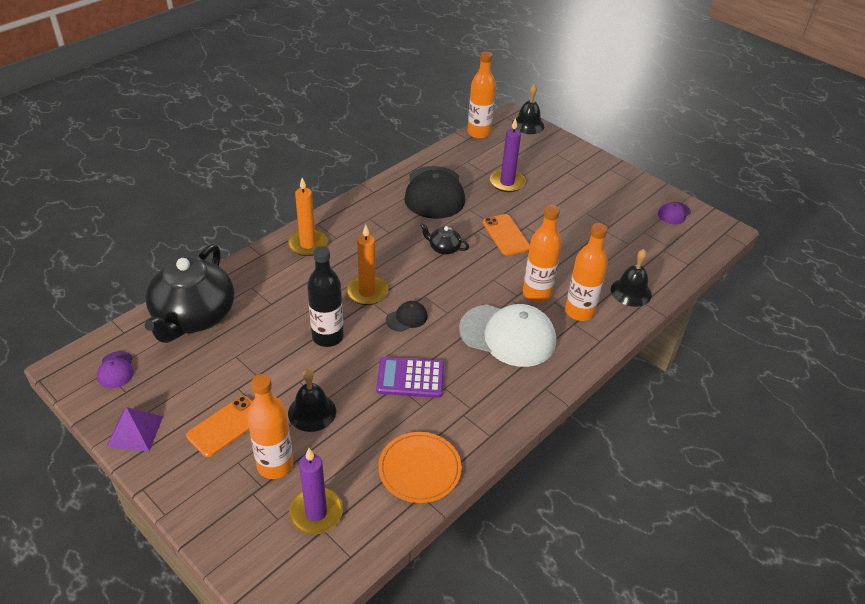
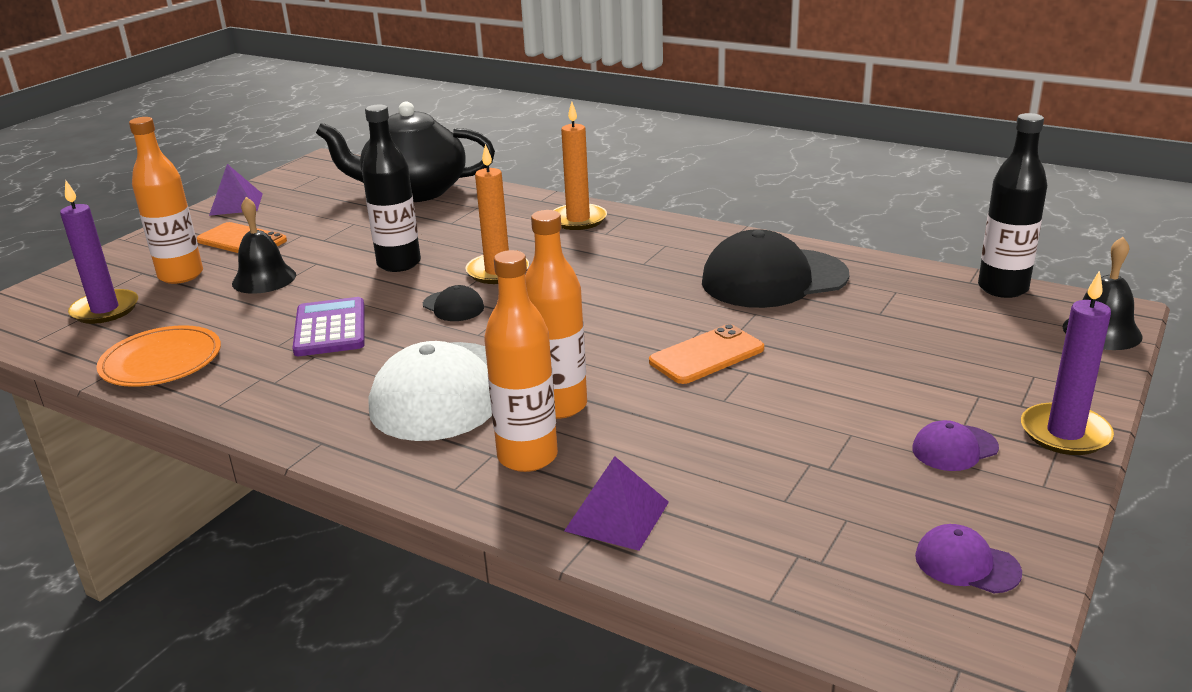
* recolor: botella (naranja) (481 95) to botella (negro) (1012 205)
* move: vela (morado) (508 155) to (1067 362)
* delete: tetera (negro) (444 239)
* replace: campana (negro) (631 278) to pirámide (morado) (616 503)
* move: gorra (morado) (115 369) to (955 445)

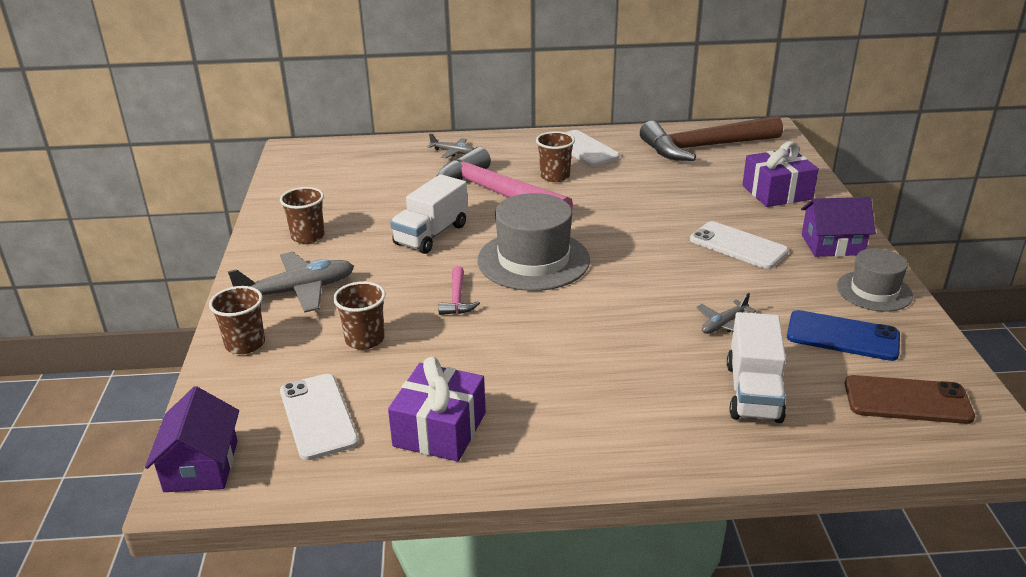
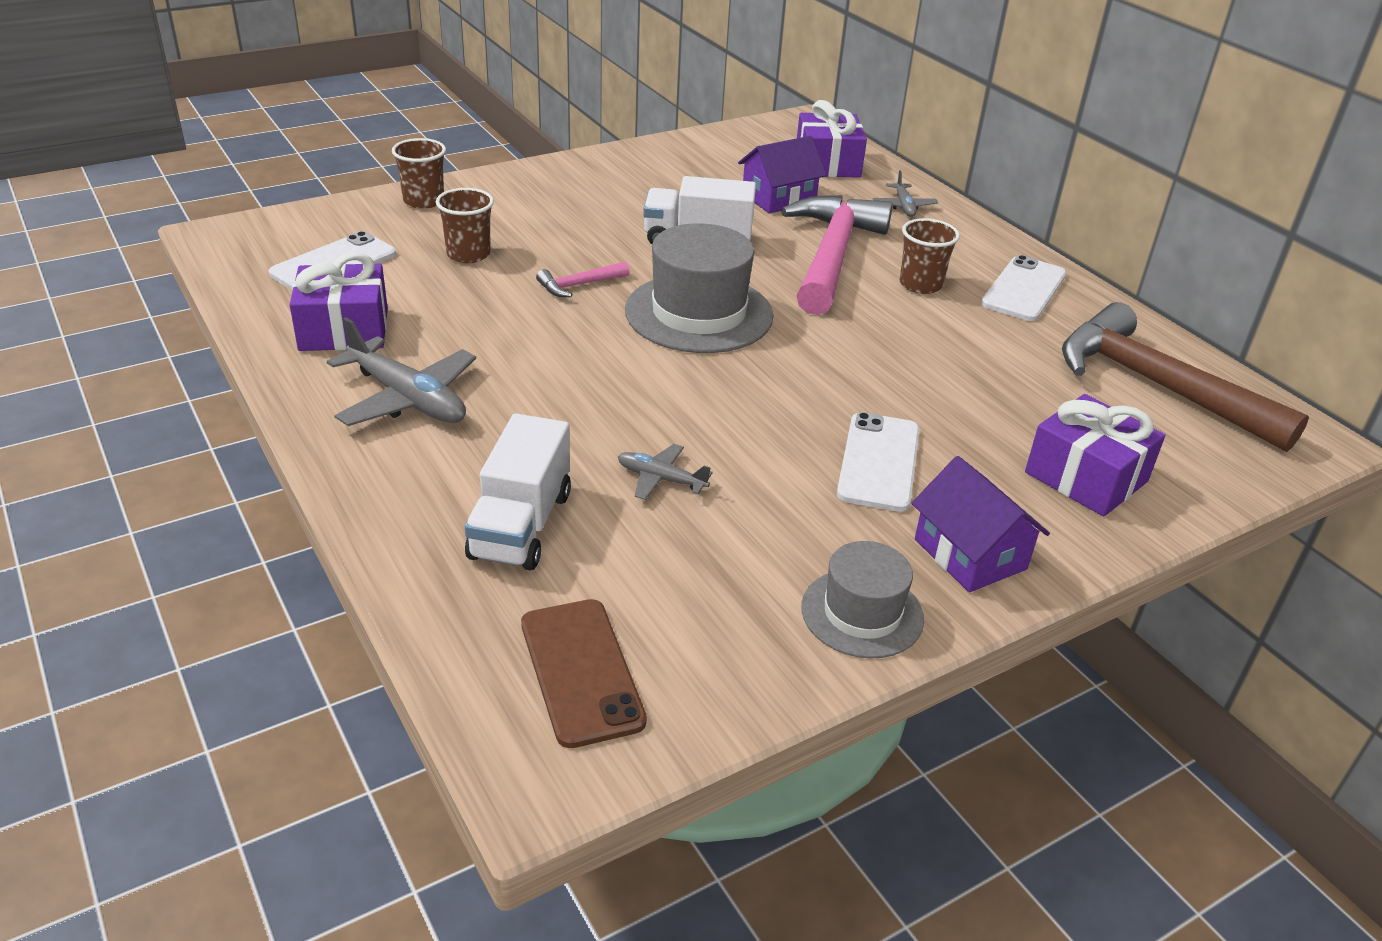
* delete: vaso (marrón) (302 215)
* move: avión (gris) (291 282) to (401 371)
* delete: móvil (azul) (843 335)
* rotate: camión (blanco) (756 367) = (518 491) 60 degrees counterclockwise
* move: casa (morado) (192 439) to (782 175)
* insert: regalo (morado) (832 139)

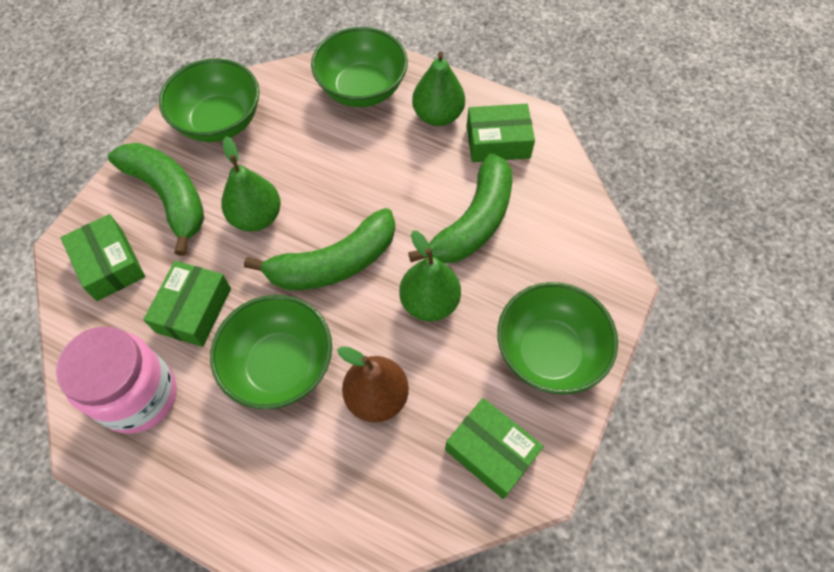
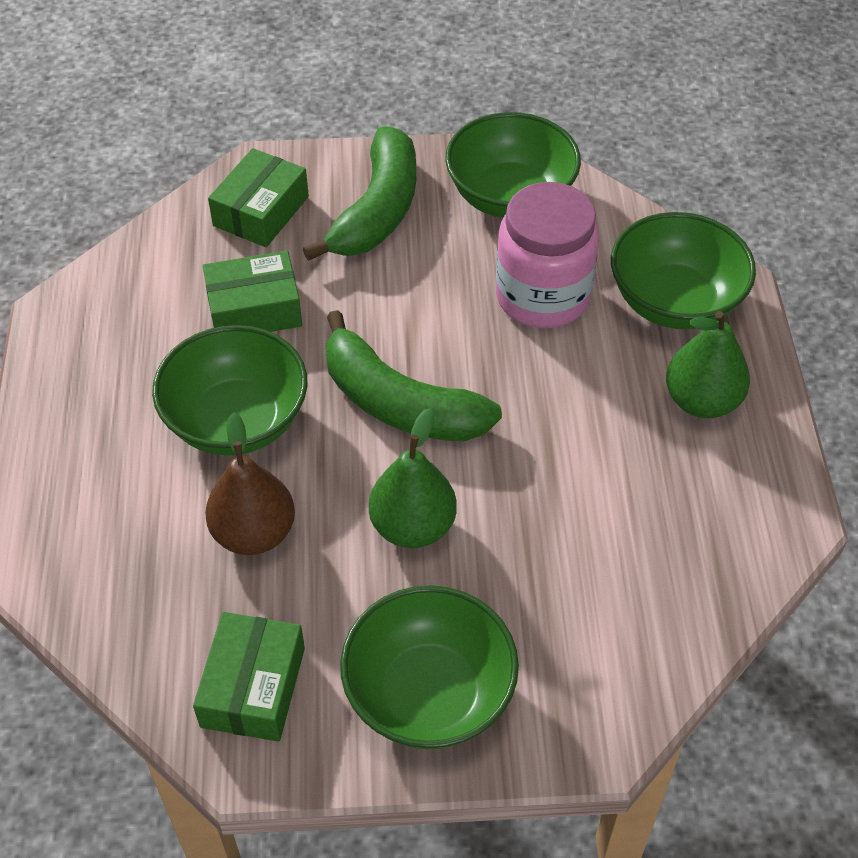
* delete: caja (verde) (501 133)
* delete: pera (verde) (251 184)
* delete: plátano (verde) (460 208)
* move: tarro (rosa) (116 380) to (547 255)

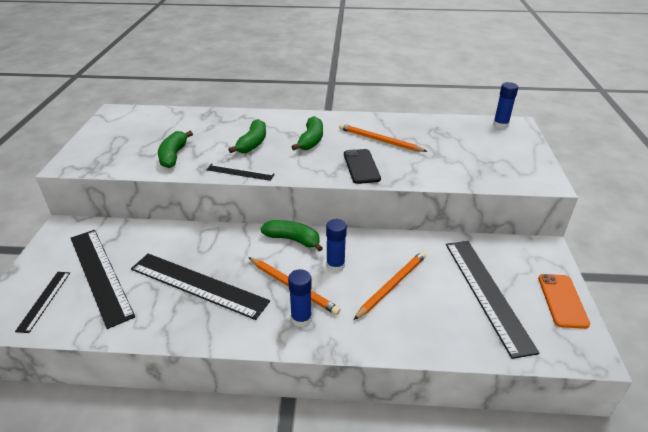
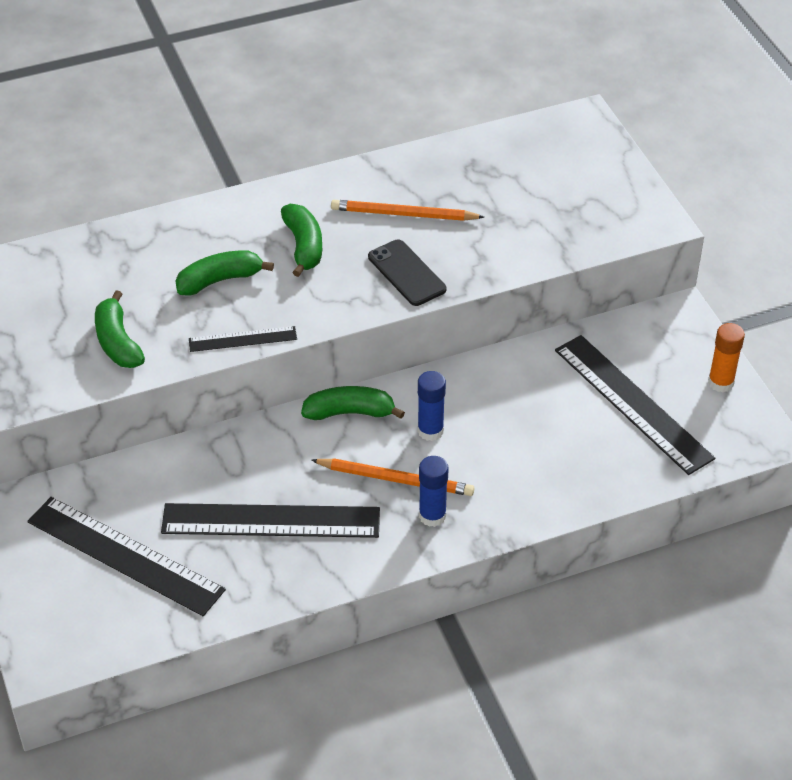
* delete: barra de pegamento (azul) (505 105)
* rotate: plátano (verde) (247 136) = (225 273) 105 degrees counterclockwise
* delete: lápiz (naranja) (389 285)
* delete: regla (negro) (42 302)
* replace: móvil (naranja) (564 301) to barra de pegamento (naranja) (726 357)

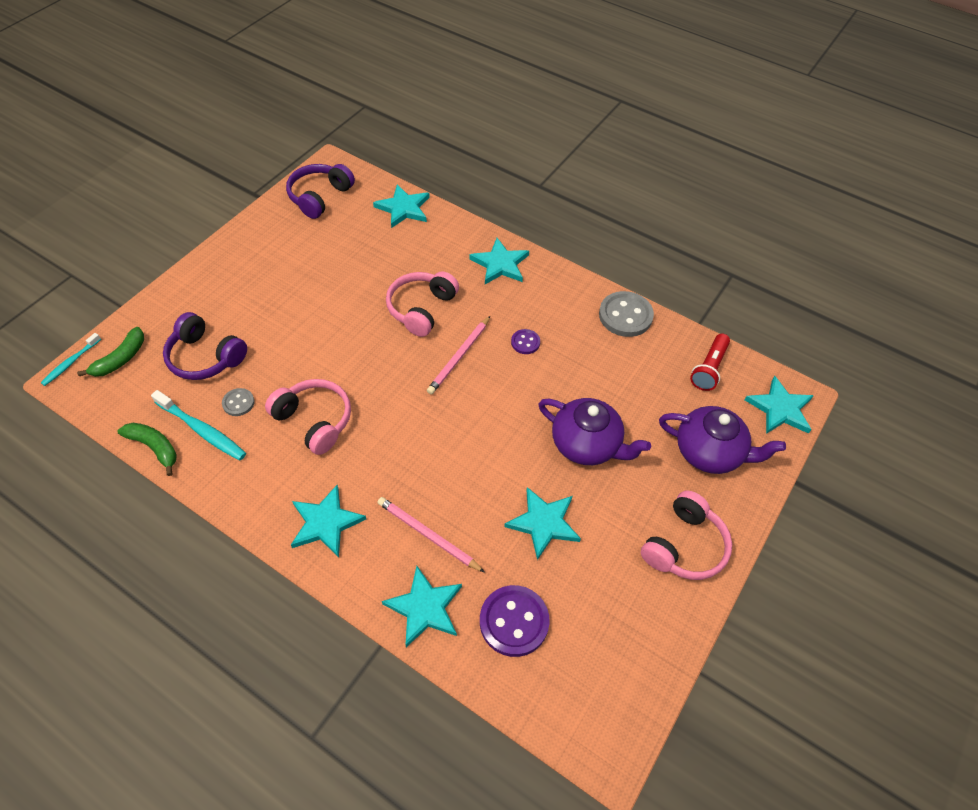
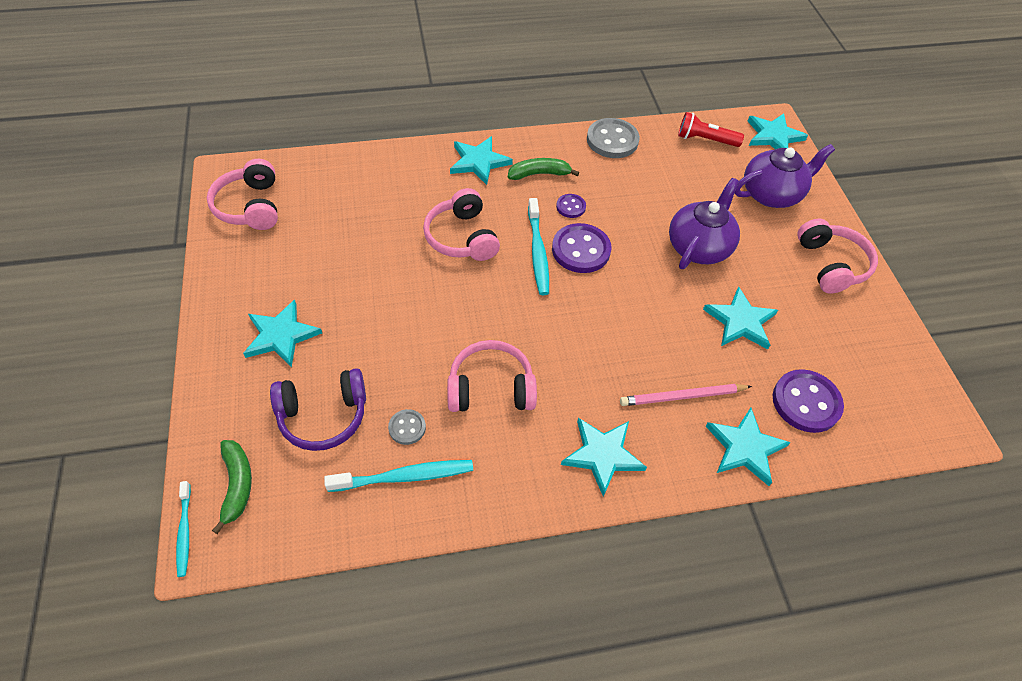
* recolor: auriculares (morado) (320 191) to auriculares (rosa) (242 194)
* move: estrella (turquesa) (401 206) to (282 334)
* replace: lápiz (rosa) (458 355) to cepillo de dientes (turquesa) (538 246)
* rotate: lámpara de mano (rojo) (710 362) = (711 129) 120 degrees clockwise
* rotate: tetera (morado) (595 431) = (704 223) 45 degrees counterclockwise
* move: plátano (verde) (147 449) to (543 169)
* insert: botón (morado) (581 248)

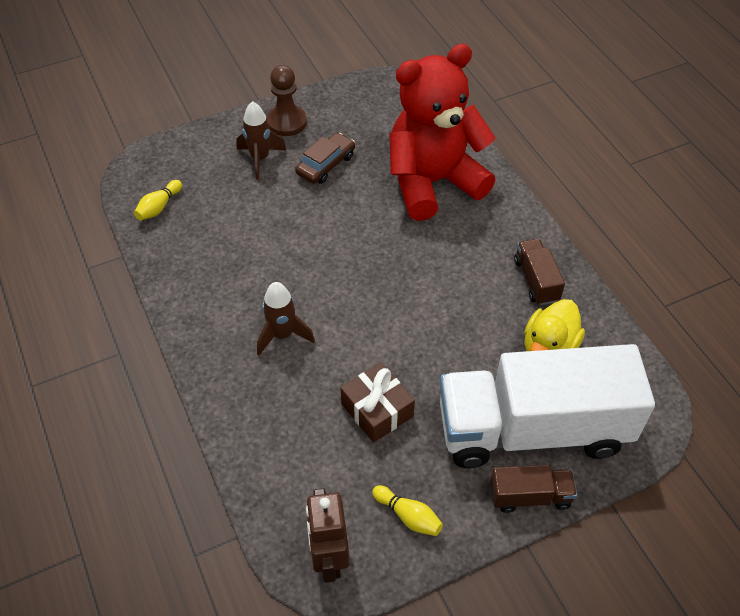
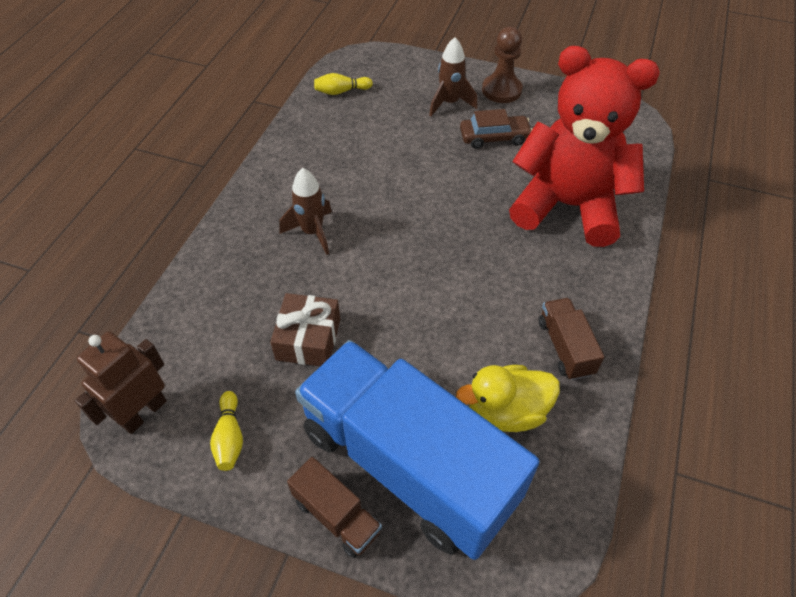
* rotate: camión (marrón) (539 272) = (571 339) 45 degrees counterclockwise
* recolor: camión (blanco) (547 406) to camión (azul) (417 450)

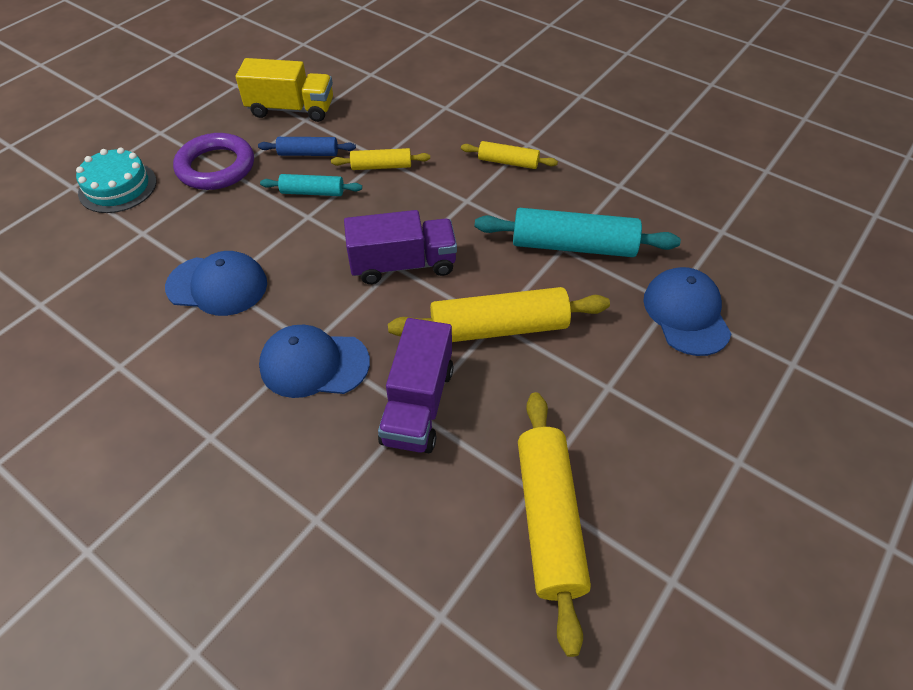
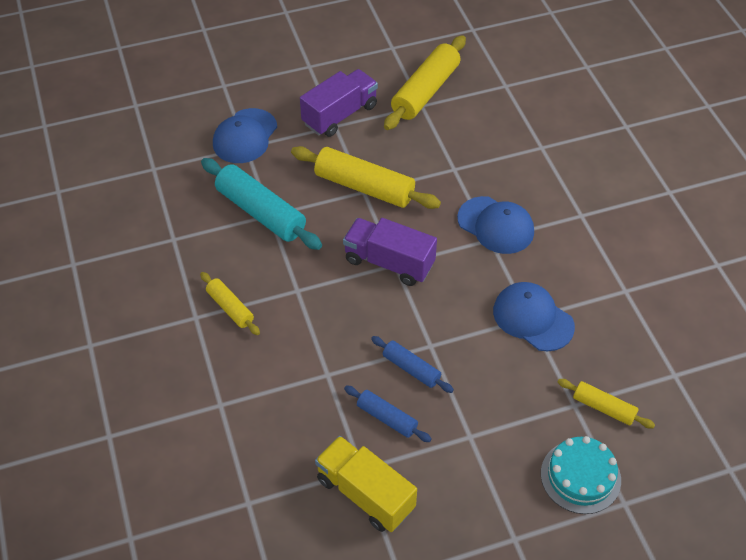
* delete: anillo (morado) (213 161)
* move: rodillo (amarillo) (380 159) to (606 403)
* recolor: rodillo (turquesa) (311 185) to rodillo (azul) (412 364)
* move: camión (morado) (415 385) to (339 103)

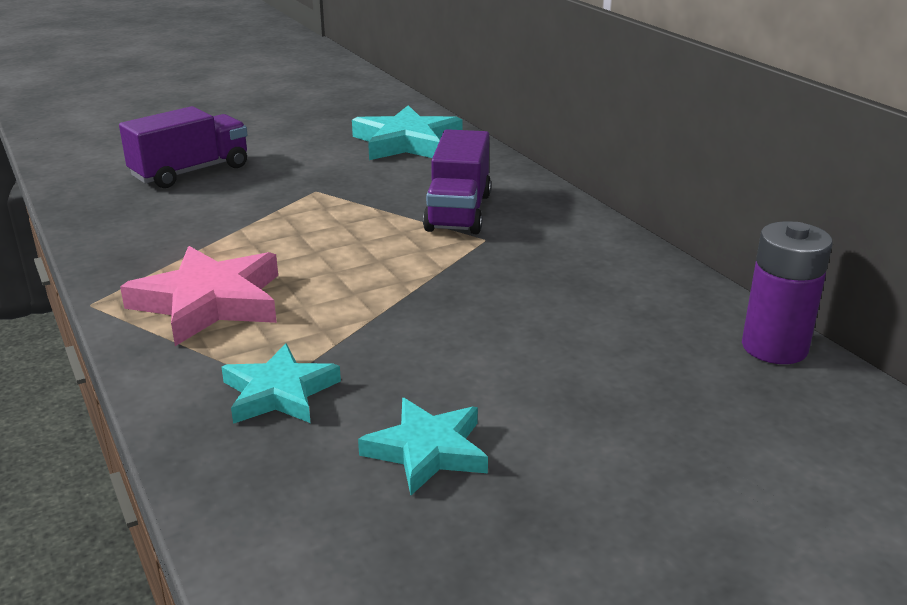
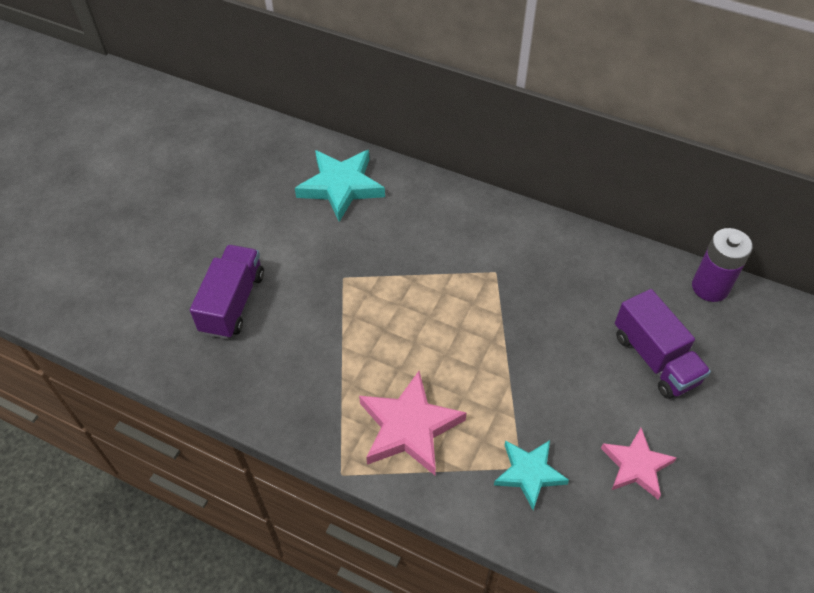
* move: camión (morado) (457 181) to (663 344)
* recolor: estrella (turquesa) (423 446) to estrella (rosa) (639 463)

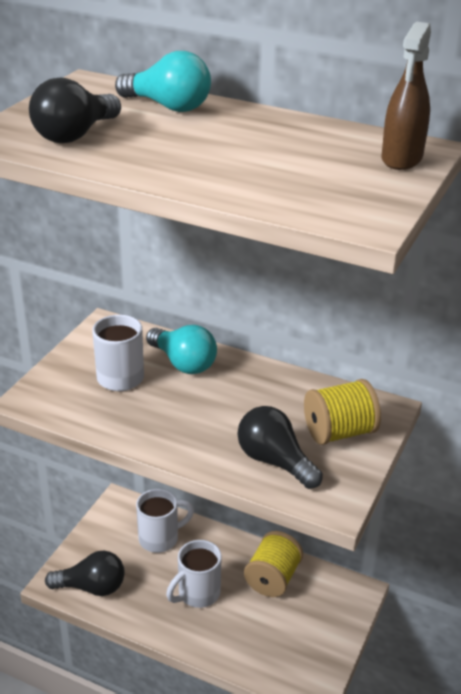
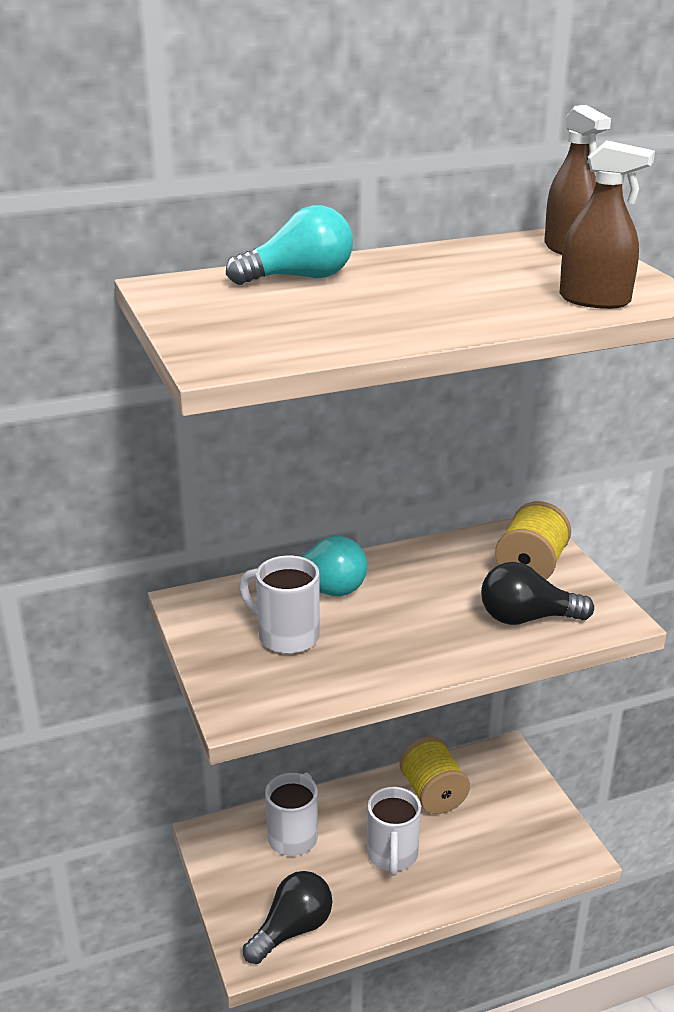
* delete: bombilla (negro) (75 110)
* insert: pulverizador (marrón) (607 224)

